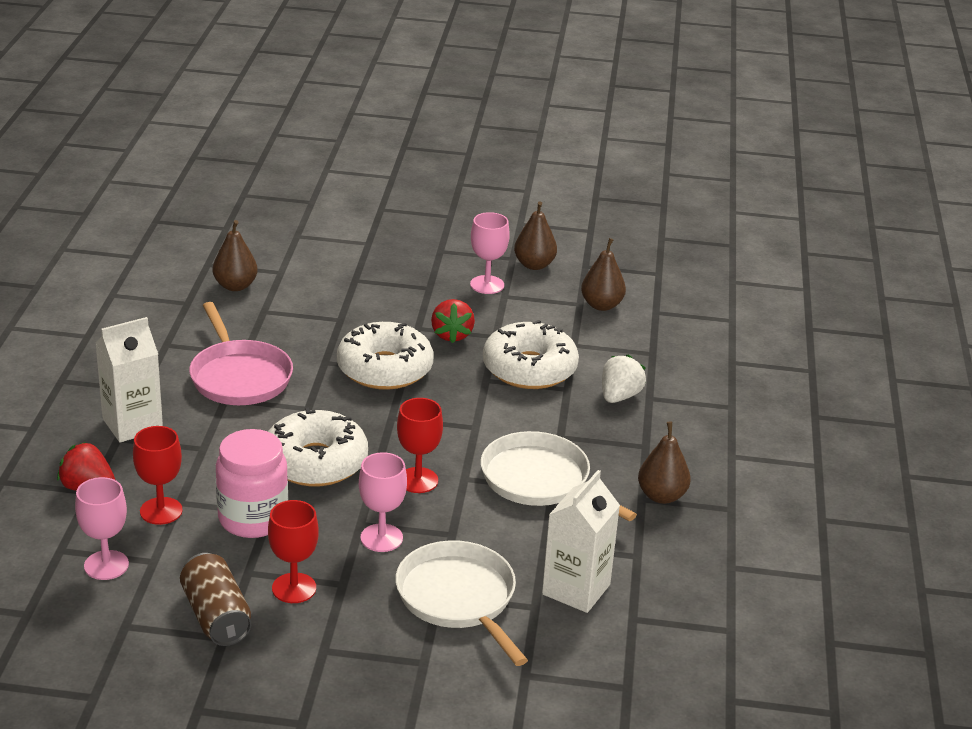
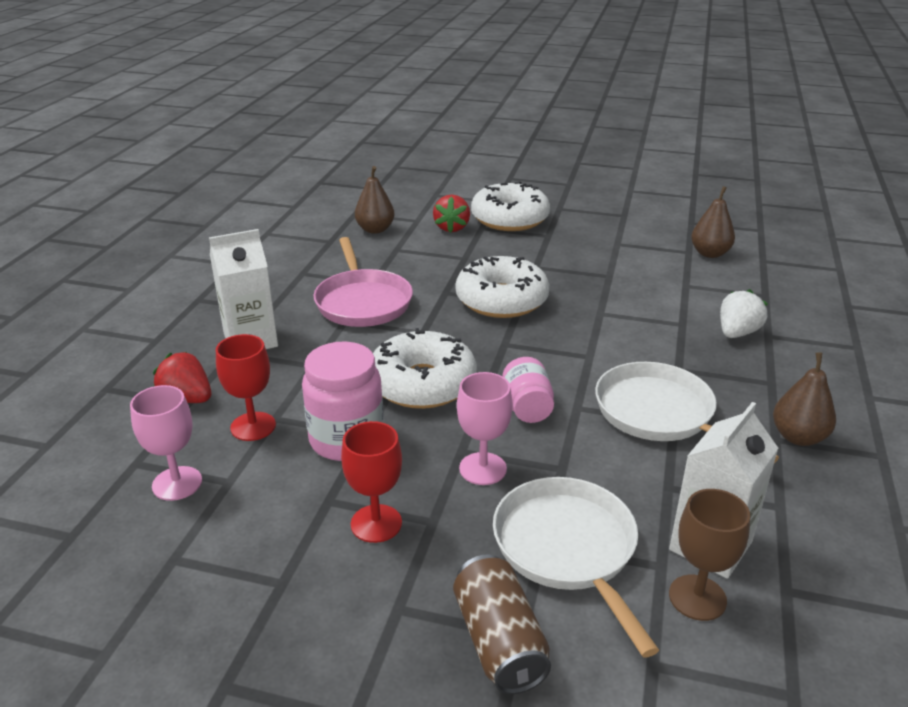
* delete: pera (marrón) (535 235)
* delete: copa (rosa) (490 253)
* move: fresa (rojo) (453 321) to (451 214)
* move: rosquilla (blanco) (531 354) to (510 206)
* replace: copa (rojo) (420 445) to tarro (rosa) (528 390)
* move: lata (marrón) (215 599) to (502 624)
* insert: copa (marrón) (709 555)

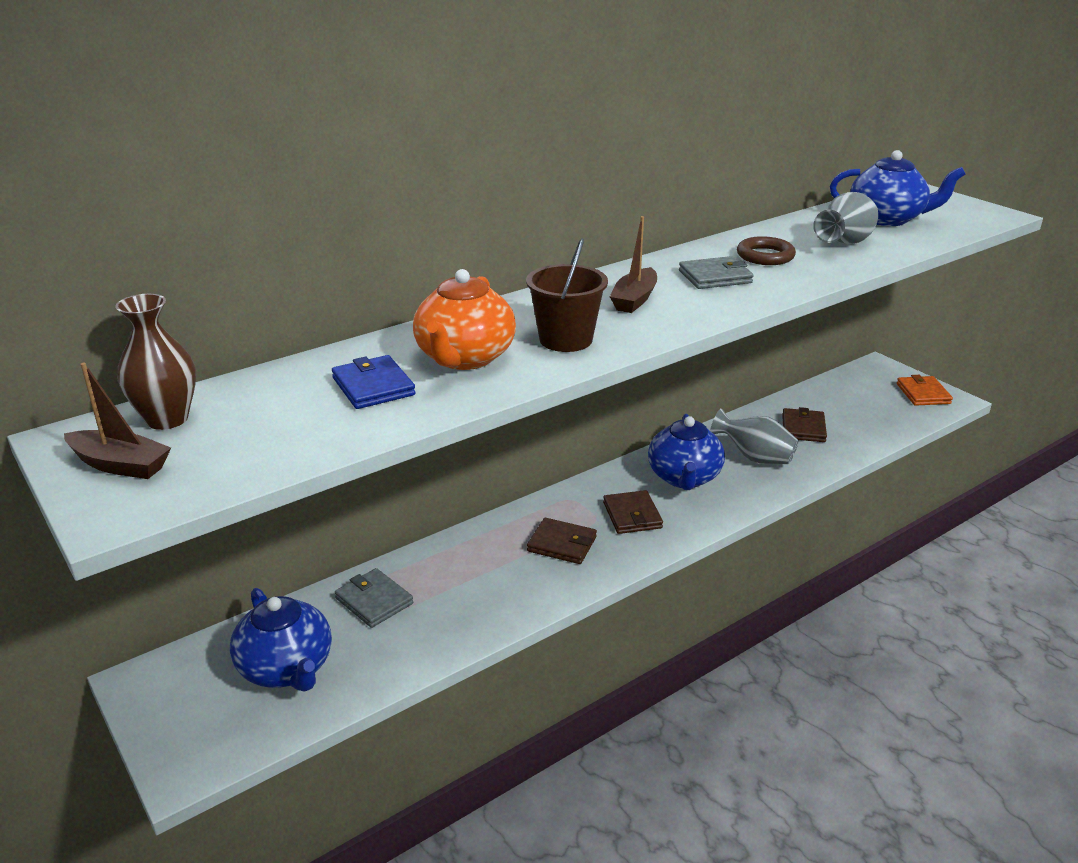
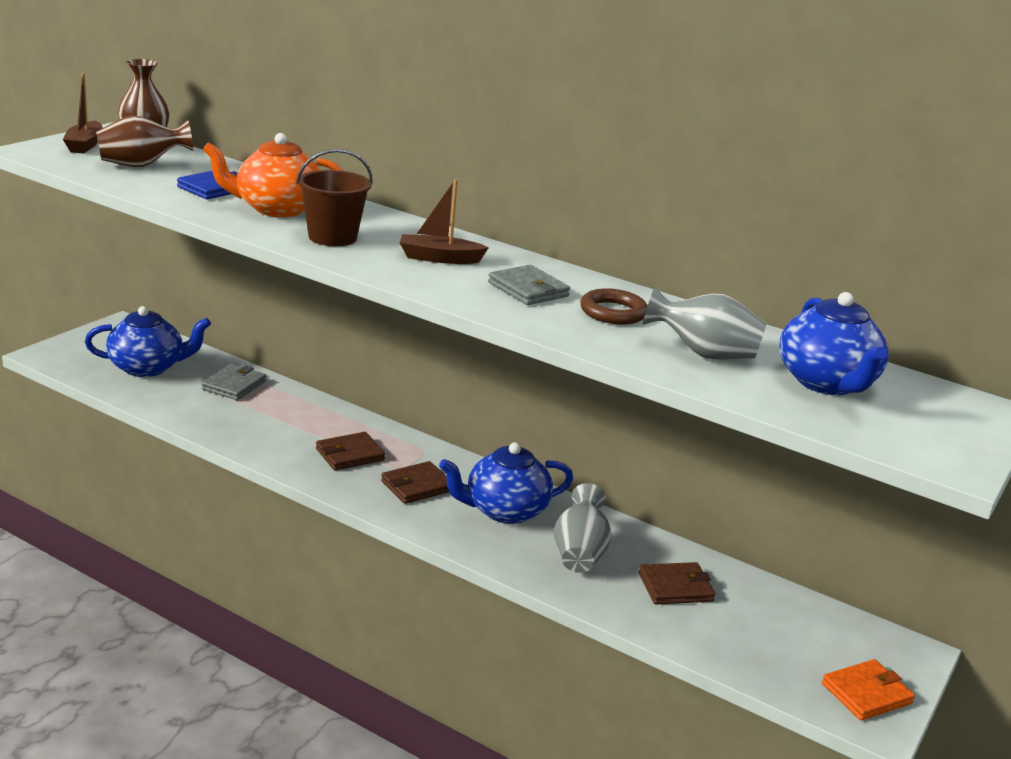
* rotate: cartera (marrón) (562 541) = (350 451) 60 degrees clockwise
* rotate: tetera (azul) (281 640) = (148 341) 135 degrees counterclockwise
* insert: florero (marrón) (144 141)

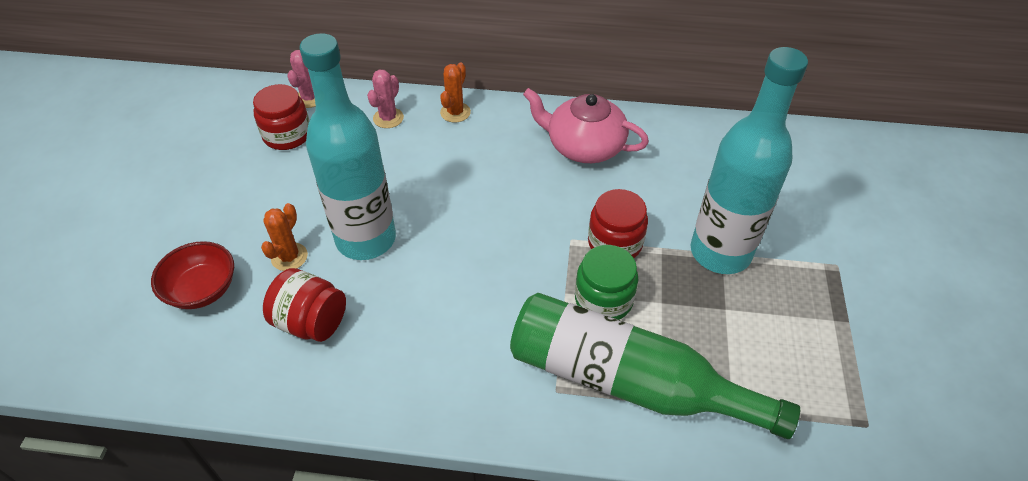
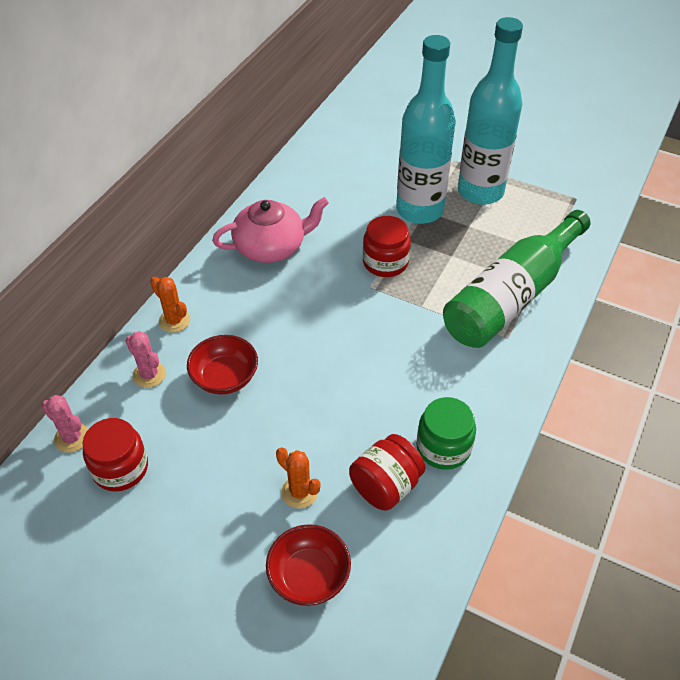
* move: botella (turquesa) (348 146) to (490 111)
* rotate: tetera (rosa) (586 125) = (270 230) 150 degrees counterclockwise
* move: tarro (verde) (606 282) to (446 433)
* insert: cuenco (rojo) (222 365)

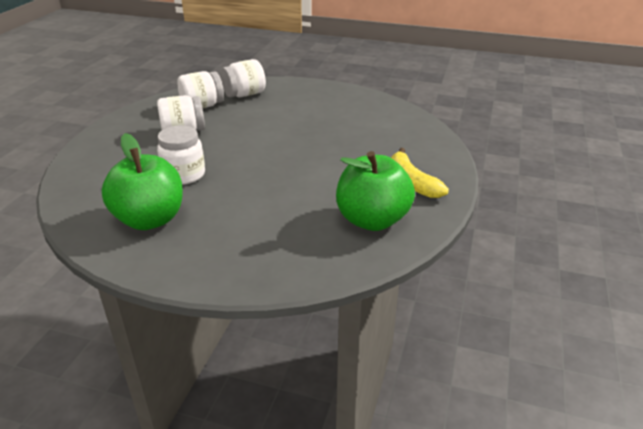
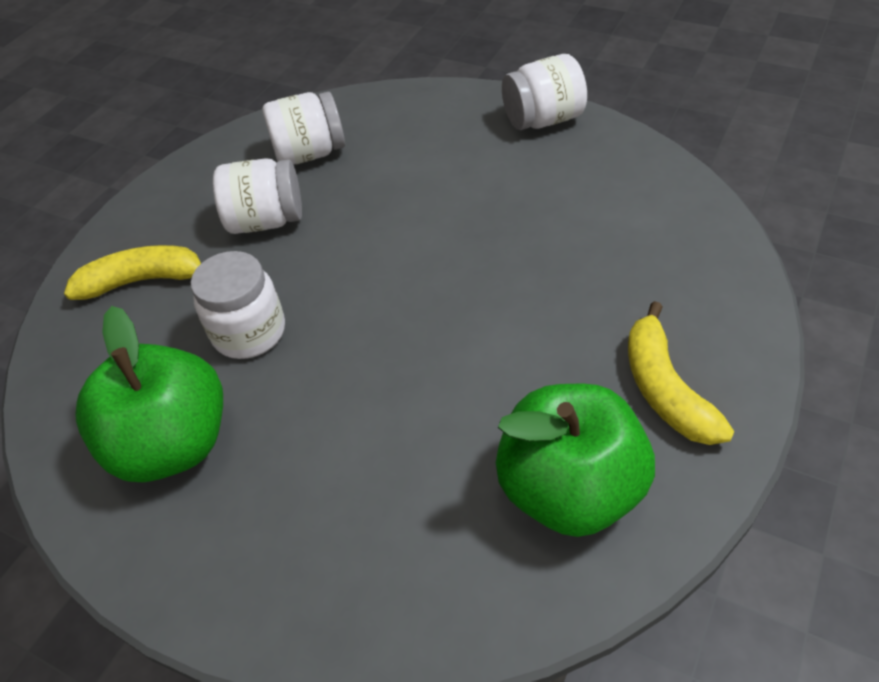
* move: tarro (blanco) (243 78) to (544 92)
* insert: plátano (amarillo) (132 272)

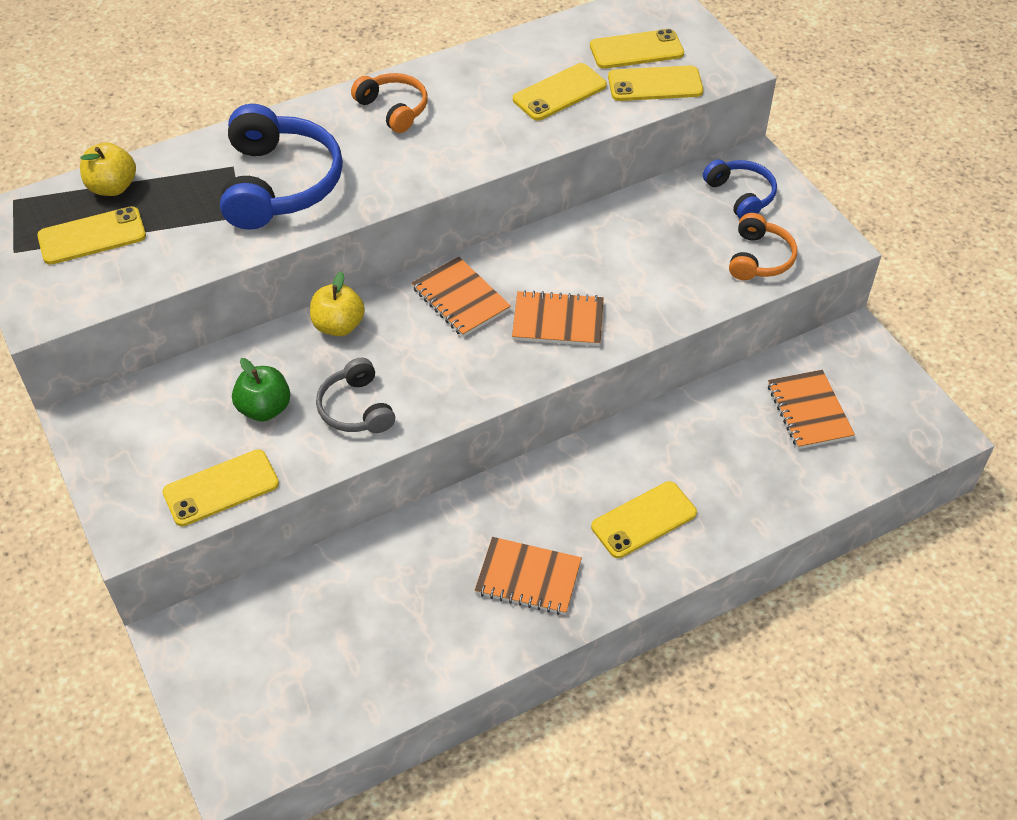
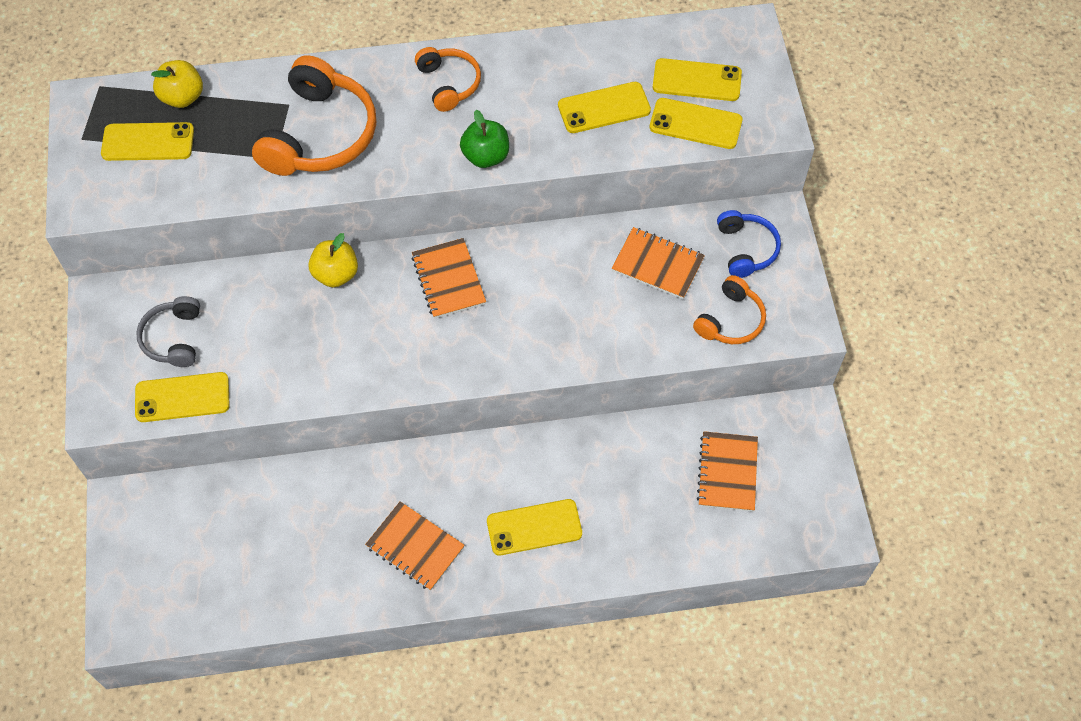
* recolor: auriculares (azul) (281 167) to auriculares (naranja) (314 115)
* move: cuaderno (naranja) (558 318) to (658 263)
* move: manzana (verde) (261 389) to (484 139)
* move: auriculares (gris) (355 395) to (168 331)

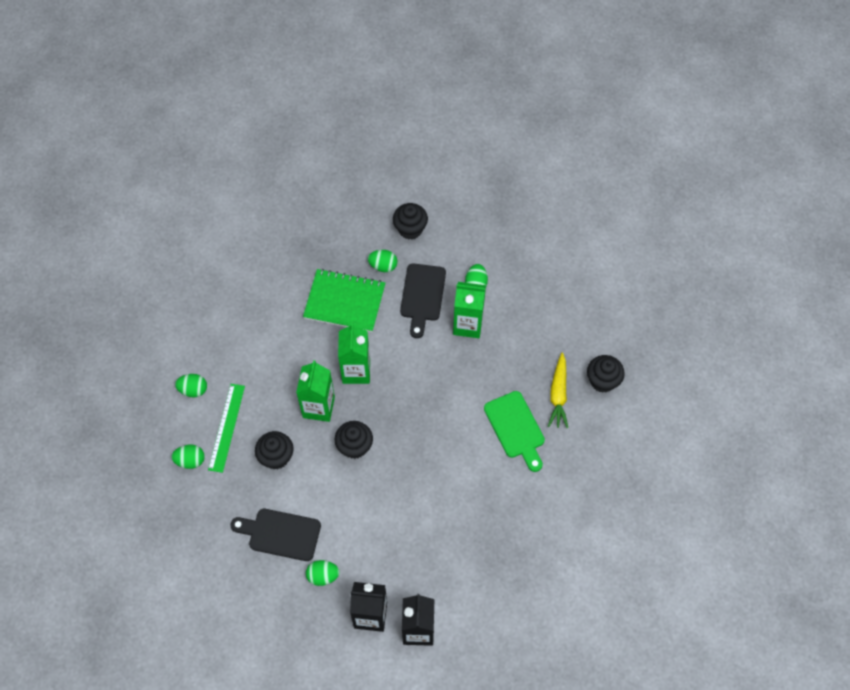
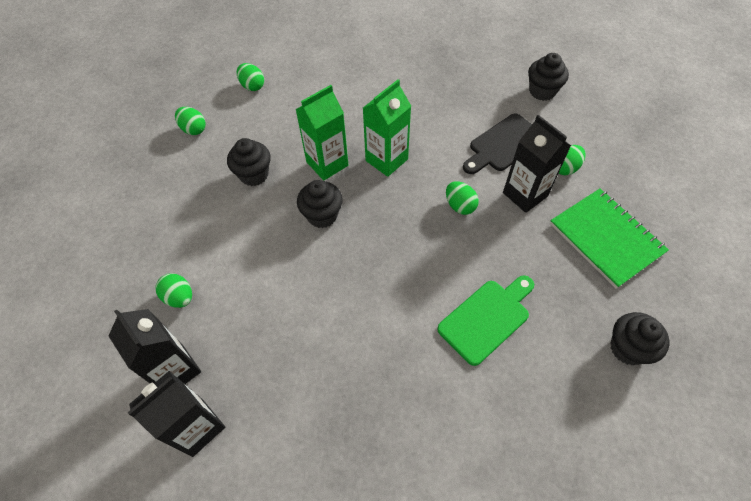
* move: huevo (verde) (383 261) to (462 198)
* move: cuaderno (verde) (344 300) to (609 239)
* recolor: cartón de leche (verde) (469 310) to cartón de leche (negro) (537 164)
* delete: zanahoria (amarillo) (558 390)
* delete: regla (verde) (226 428)
* rotate: tabla de cortar (verde) (514 431) = (485 320) 150 degrees counterclockwise
* delete: tabla de cortar (negro) (275 535)

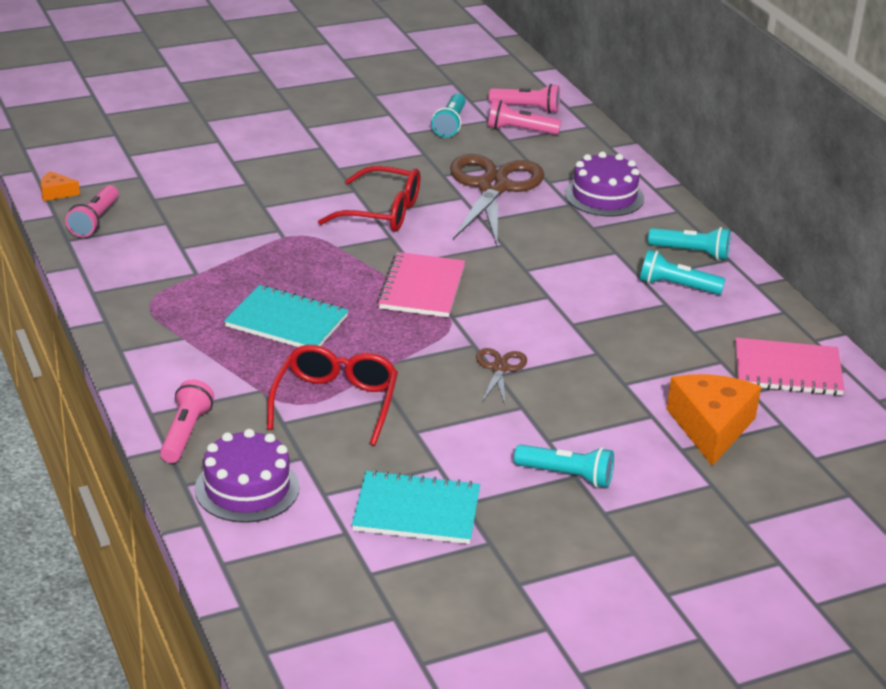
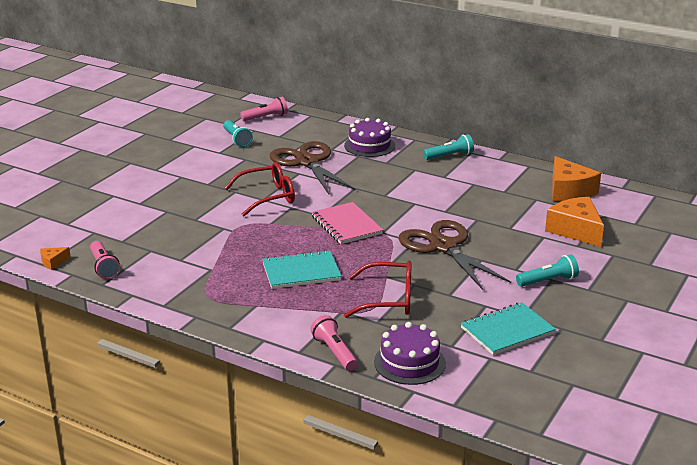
* delete: lámpara de mano (rosa) (524 117)
* delete: lámpara de mano (turquesa) (682 272)
* replace: cuaderno (rosa) (790 366) to queso (naranja) (577 178)
* rotate: gafas (rojo) (332 395) = (378 289) 120 degrees clockwise
* resize: tijeras (marrón) (501 376) = (454 255) x2.17

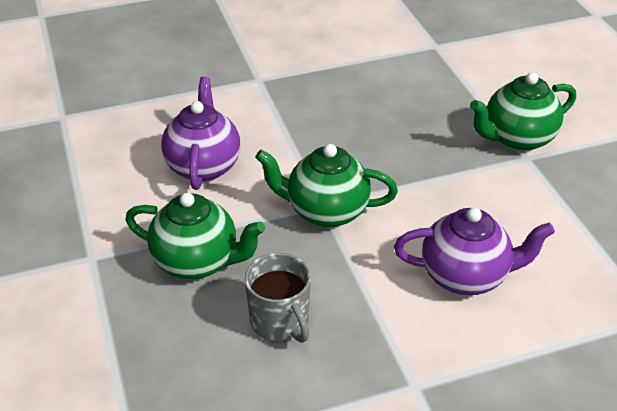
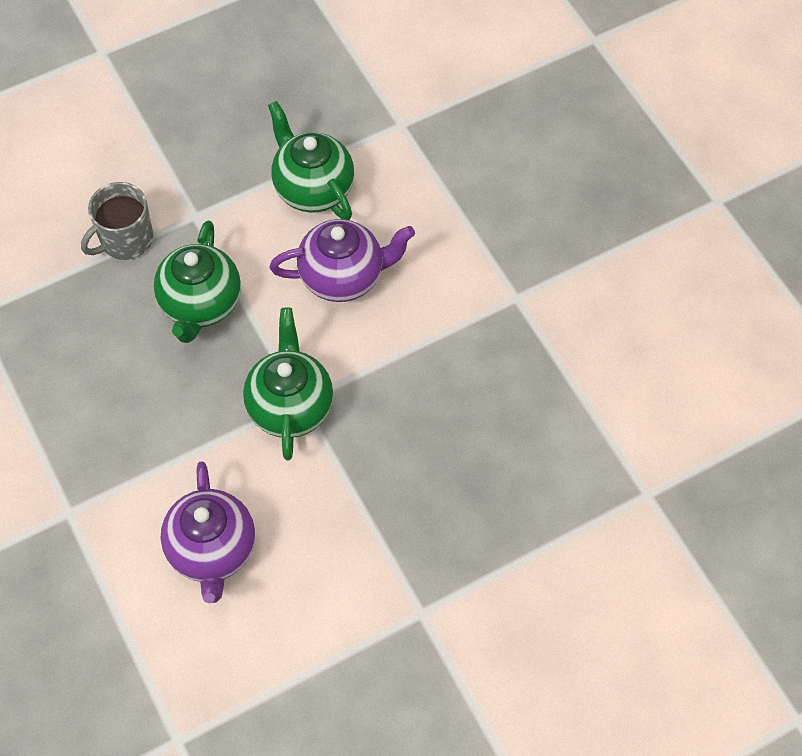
* move: tetera (verde) (523 111) to (311 160)
* move: taza (gris) (278 298) to (117 221)

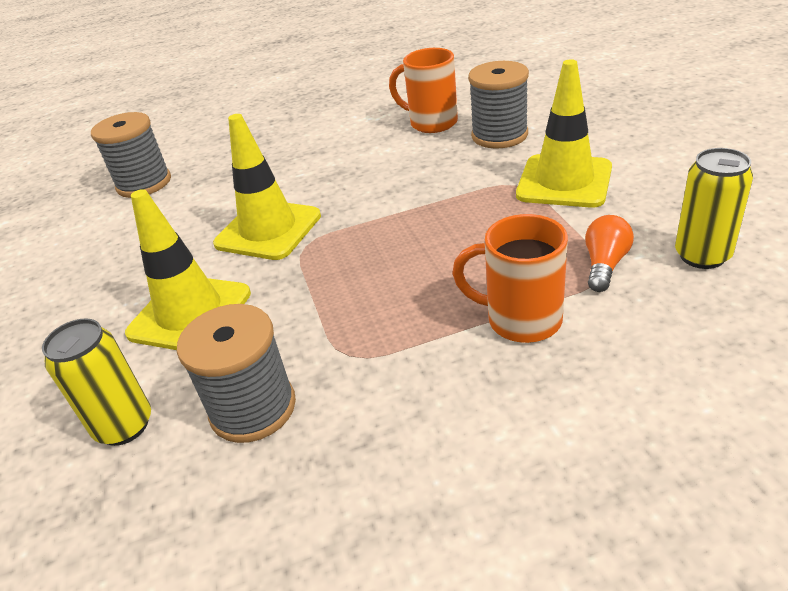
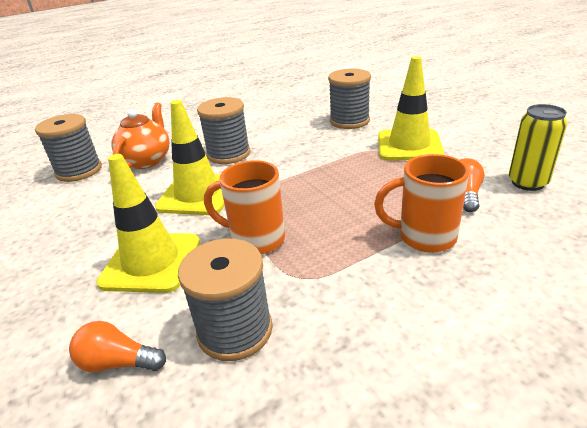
* move: taza (naranja) (423 90) to (244 207)
* replace: lata (amarillo) (96 382) to bombilla (naranja) (117 346)
* insert: carrete (gris) (223 130)
* insert: tetera (naranja) (141 135)

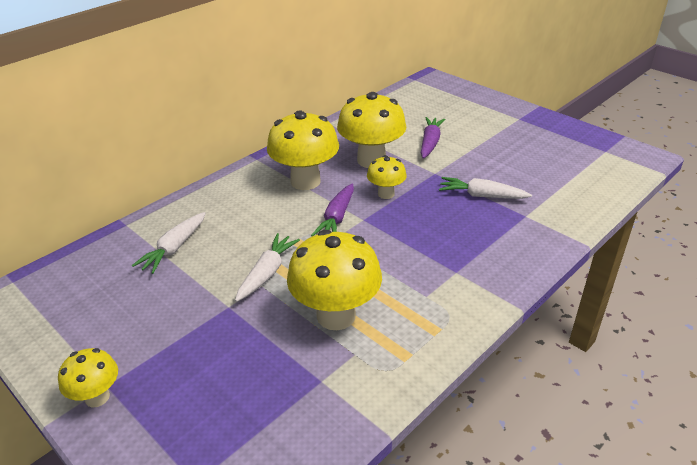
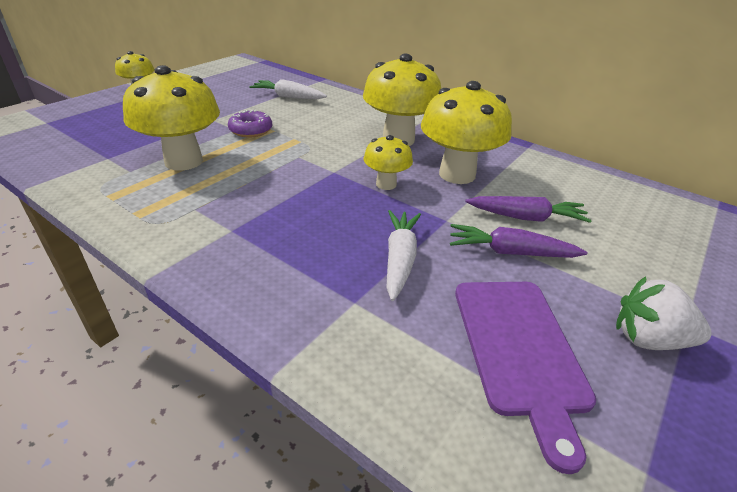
* move: zanahoria (morado) (332 209) to (519 241)
* replace: zanahoria (blanco) (267 267) to rosquilla (morado) (250 124)
* insert: fresa (blanco) (664 313)
* insert: tabla de cortar (morado) (525 378)

